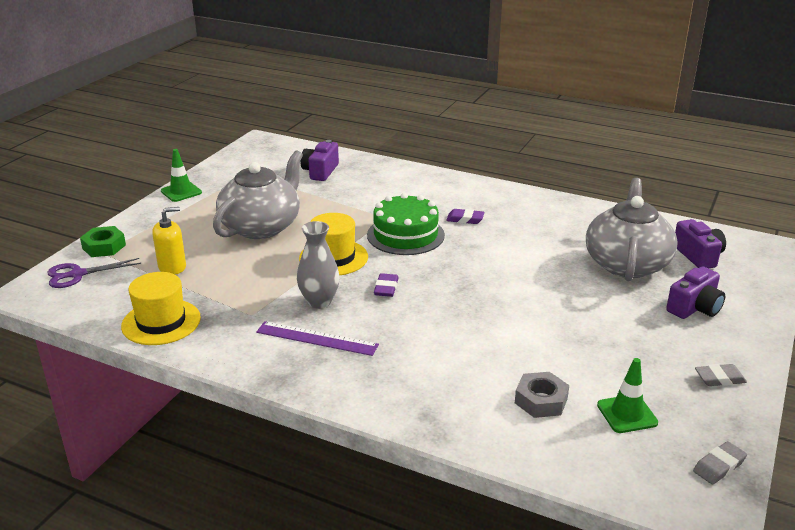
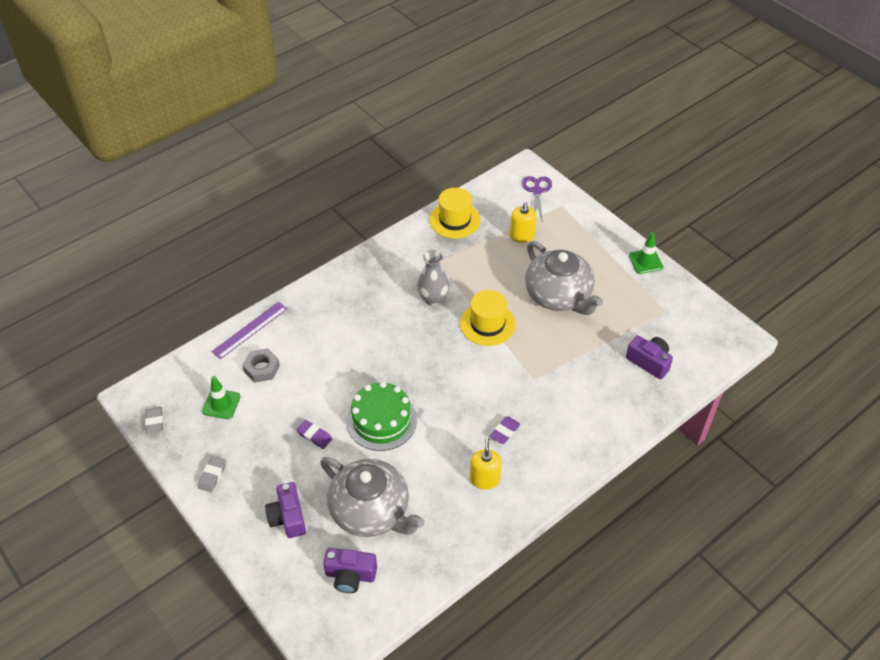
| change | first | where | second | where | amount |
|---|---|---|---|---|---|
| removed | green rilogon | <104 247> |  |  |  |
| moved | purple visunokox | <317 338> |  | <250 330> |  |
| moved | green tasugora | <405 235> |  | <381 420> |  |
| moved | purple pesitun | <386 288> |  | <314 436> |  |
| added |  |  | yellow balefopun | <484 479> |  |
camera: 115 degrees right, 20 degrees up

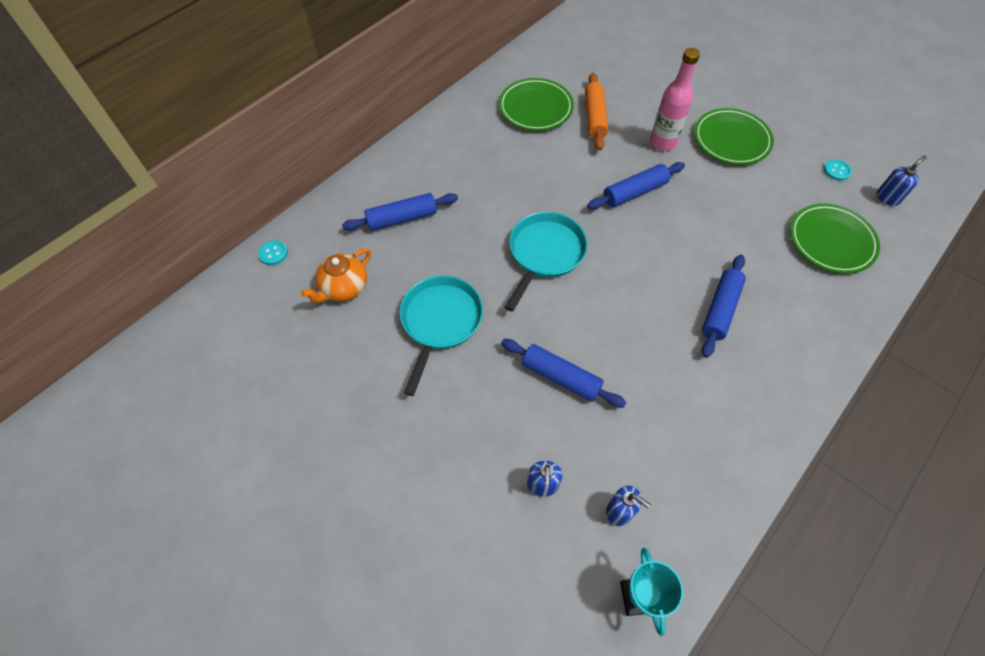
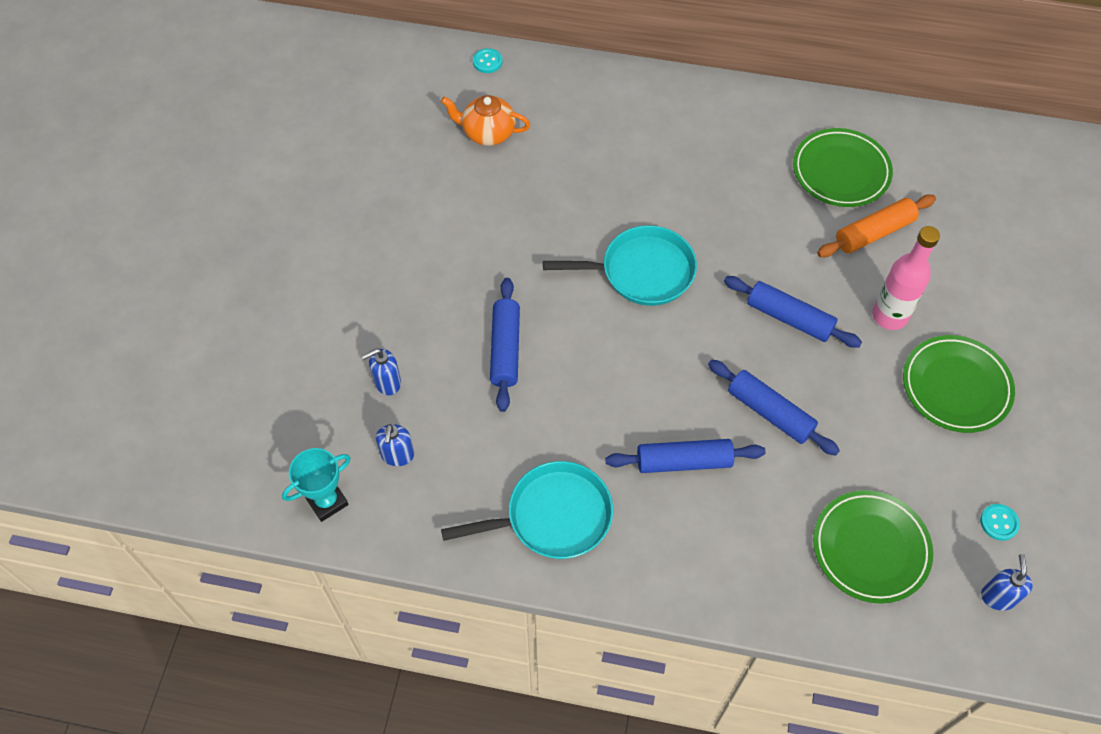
| change | first | where | second | where | amount |
|---|---|---|---|---|---|
| moved | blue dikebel | <402 218> |  | <770 412> |  |
| moved | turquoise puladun | <440 322> |  | <552 516> |  |
| turned | blue balefopun | <887 198> |  | <998 597> | 105 degrees counterclockwise |
camera: 60 degrees right, 0 degrees up

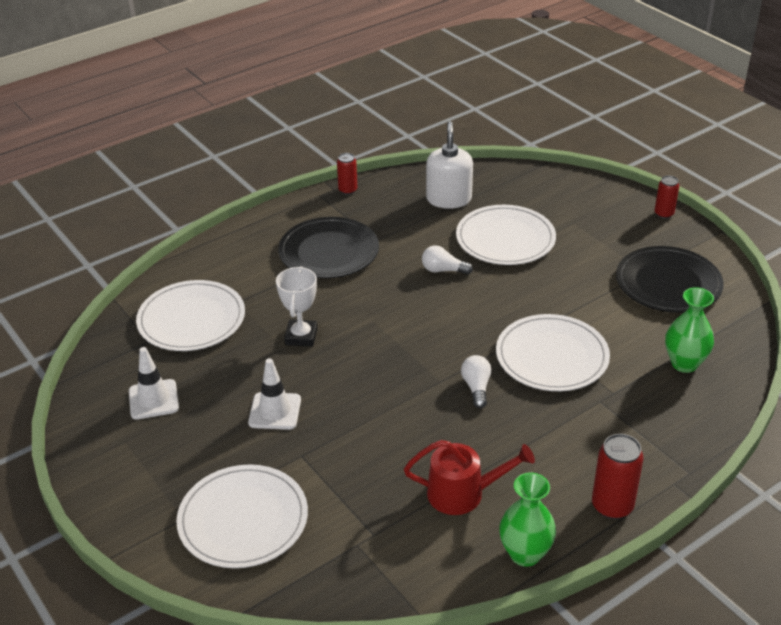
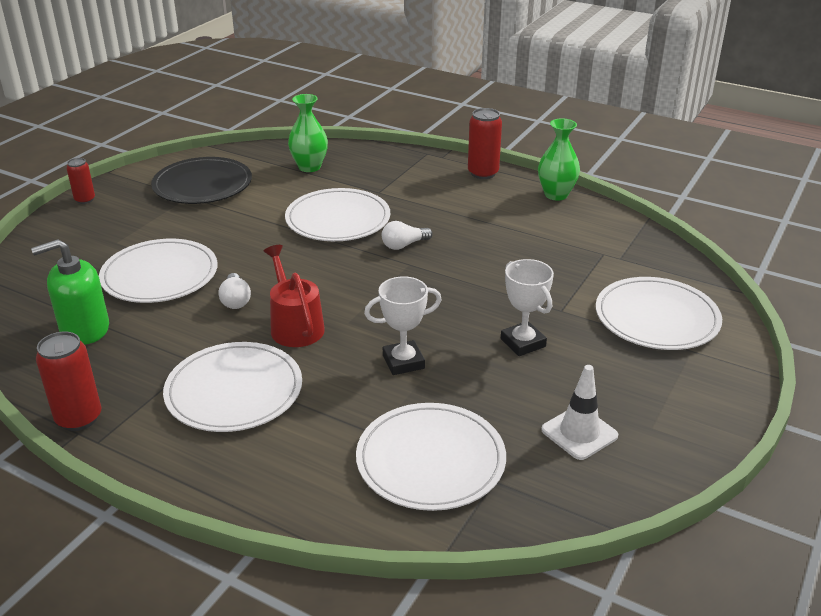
| change | first | where | second | where | amount |
|---|---|---|---|---|---|
| replaced | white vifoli | <275 411> | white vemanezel | <523 343> |  |
| recoloured | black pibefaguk | <329 251> | white pibefaguk | <234 391> |  |
| resized | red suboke | <348 190> |  | <79 418> | x1.60 |
| moved | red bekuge | <463 493> |  | <295 326> |  |
| recoloured | white balefopun | <448 199> | green balefopun | <84 329> |  |
camera: 115 degrees left, 5 degrees down

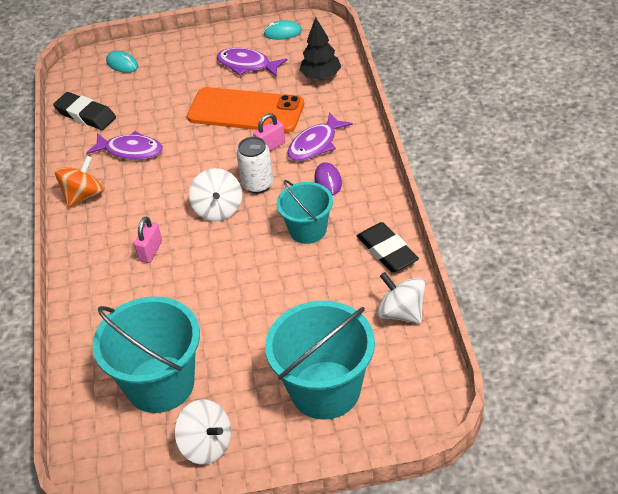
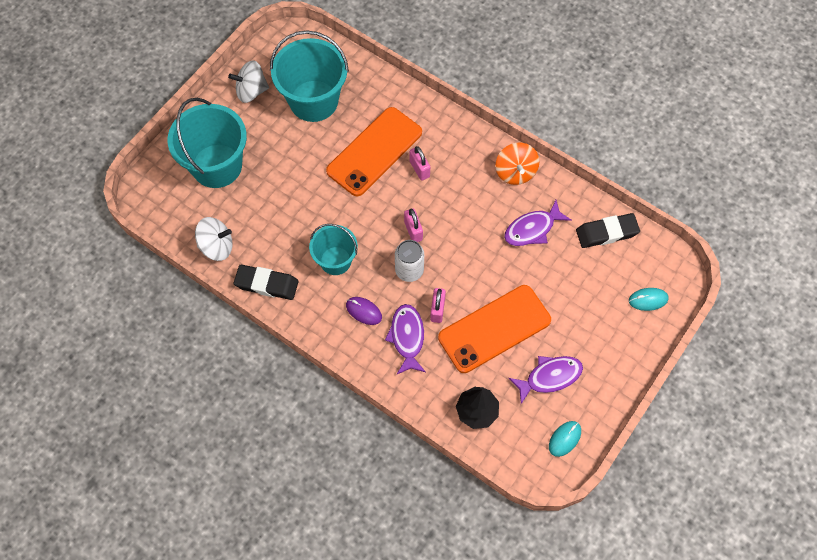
| change | first | where | second | where | amount |
|---|---|---|---|---|---|
| replaced | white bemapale | <218 209> | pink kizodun | <413 231> |  |
| added |  |  | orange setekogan | <374 152> |  |
camera: 130 degrees right, 20 degrees up

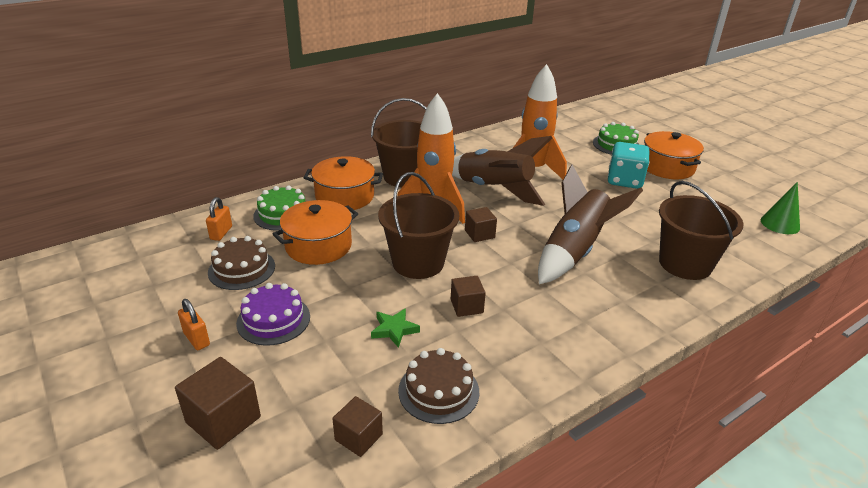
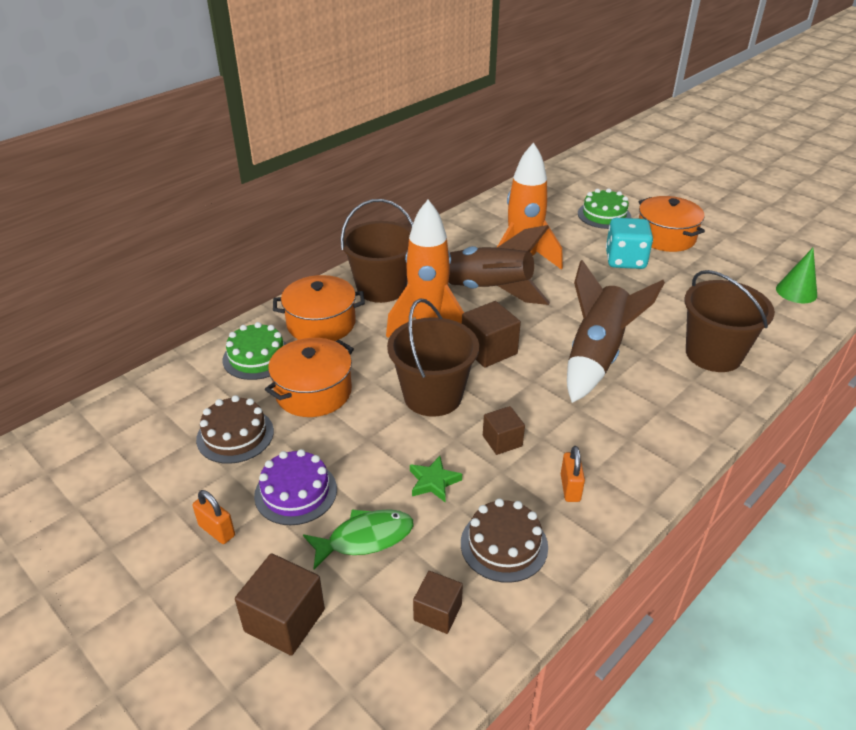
| change | first | where | second | where | amount |
|---|---|---|---|---|---|
| moved | orange kizodun | <221 233> |  | <570 488> |  |
| resized | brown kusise | <479 234> |  | <489 350> | x1.57 |
| added |  |  | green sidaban | <365 538> |  |
camera: 10 degrees left, 5 degrees up

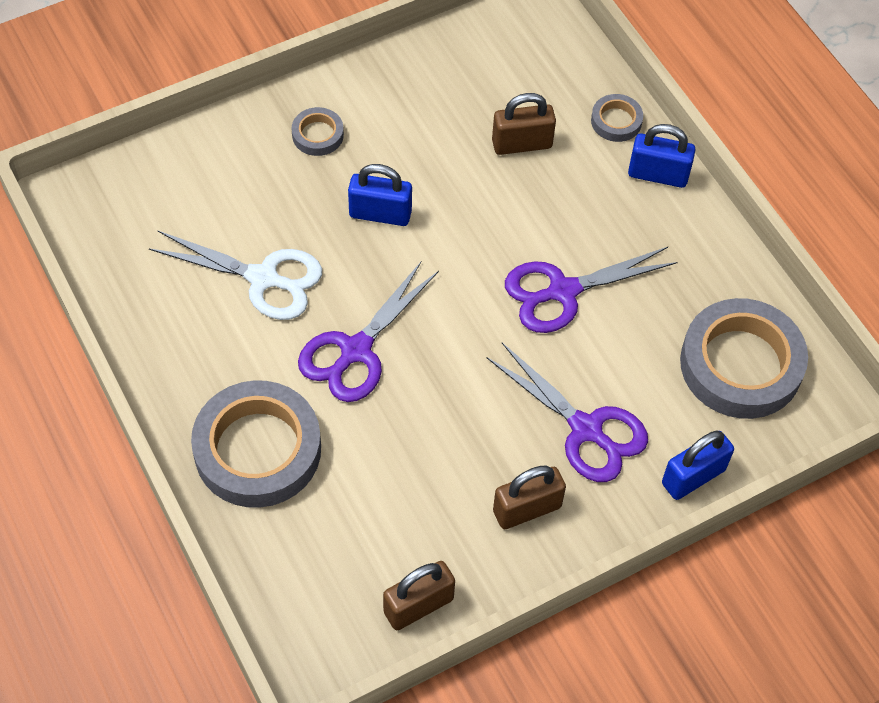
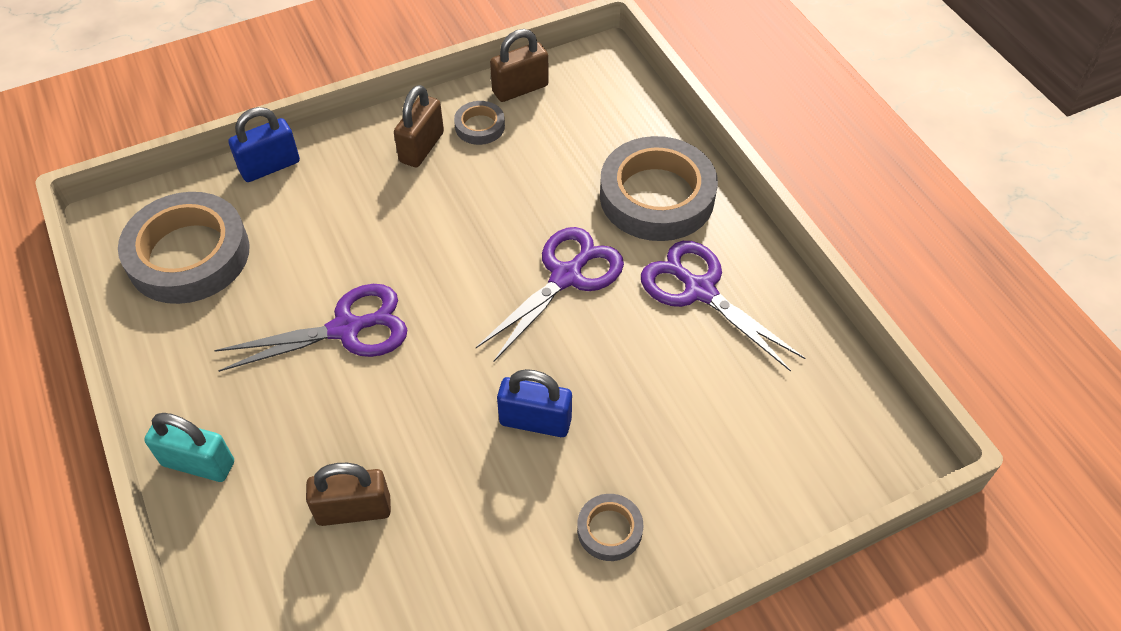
| change | first | where | second | where | amount |
|---|---|---|---|---|---|
| removed | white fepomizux | <263 278> |  |  |  |
| moved | purple fepomizux | <586 429> |  | <699 290> |  |
| turned | brown kizodun | <527 509> |  | <421 147> | 45 degrees counterclockwise |
| moved | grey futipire | <616 121> |  | <480 126> |  |
| recoloured | blue kizodun | <658 175> | turquoise kizodun | <198 463> |  |
camera: 175 degrees left, 5 degrees down

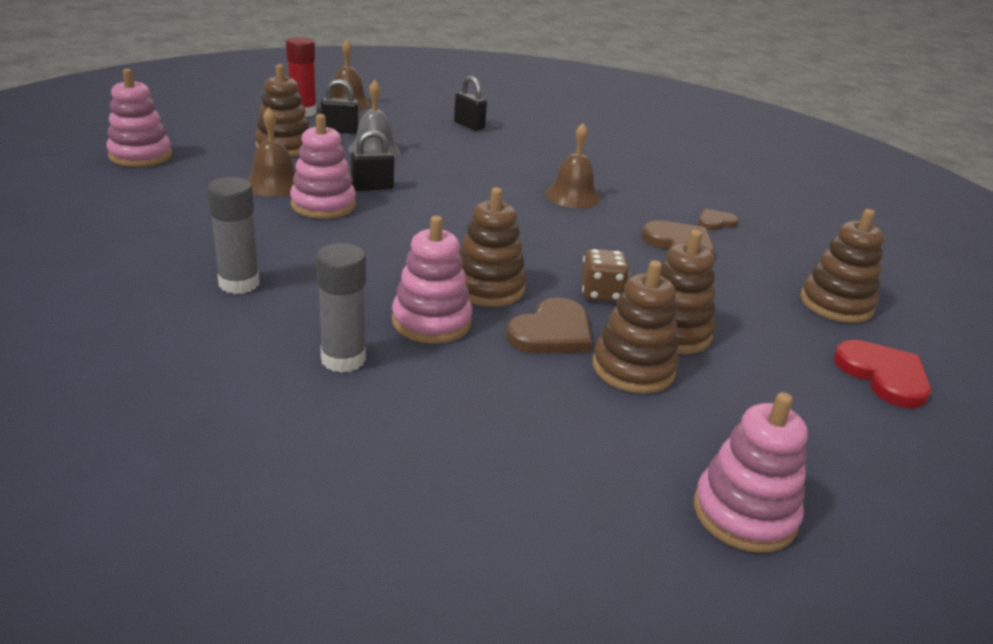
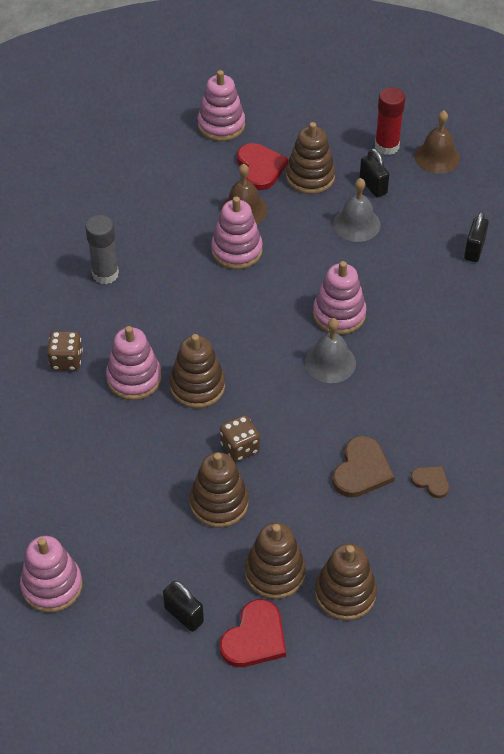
| change | first | where | second | where | amount |
|---|---|---|---|---|---|
| replaced | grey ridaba | <343 359> | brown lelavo | <66 360> |  |
| moved | black kizodun | <372 187> |  | <184 615> |  |
| removed | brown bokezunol | <552 332> |  |  |  |
| removed | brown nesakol | <572 196> |  |  |  |
| moved | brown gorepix | <633 368> |  | <275 572> |  |
| added |  |  | red bokezunol | <260 168> |  |
| added |  |  | grey nesakol | <330 362> |  |
| added |  |  | pink gorepix | <339 314> |  |
camera: 65 degrees right, 20 degrees up

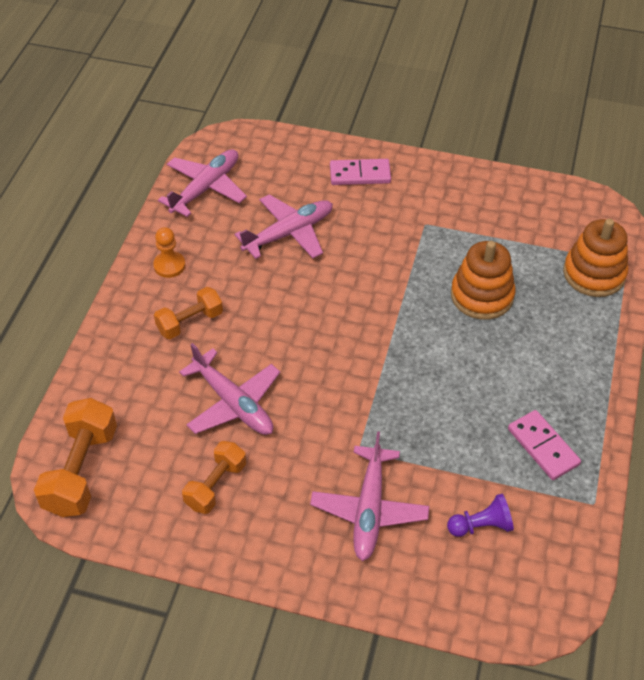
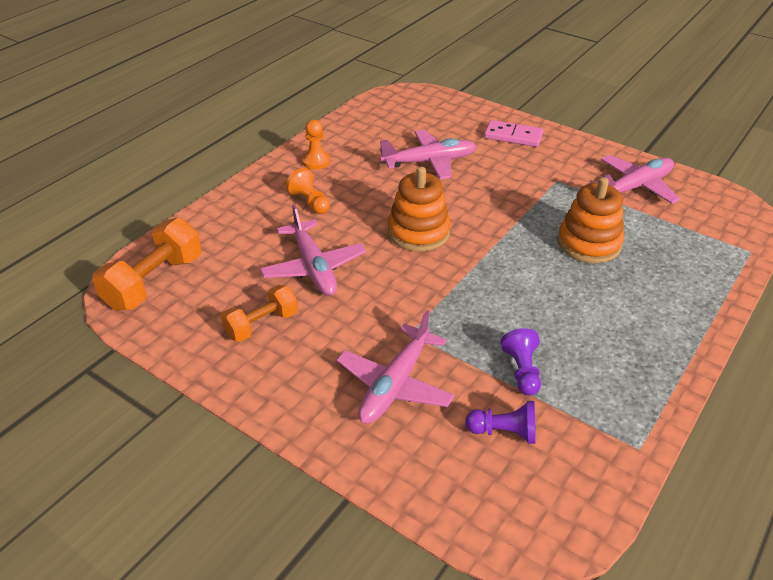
| change | first | where | second | where | amount |
|---|---|---|---|---|---|
| replaced | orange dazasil | <190 322> | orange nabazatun | <310 202> |  |
| moved | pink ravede | <205 188> |  | <635 187> |  |
| removed | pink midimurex | <543 447> |  |  |  |
| moved | orange gorepix | <594 274> |  | <418 232> |  |
| added |  |  | purple nabazatun | <522 371> |  |
camera: 20 degrees right, 10 degrees down

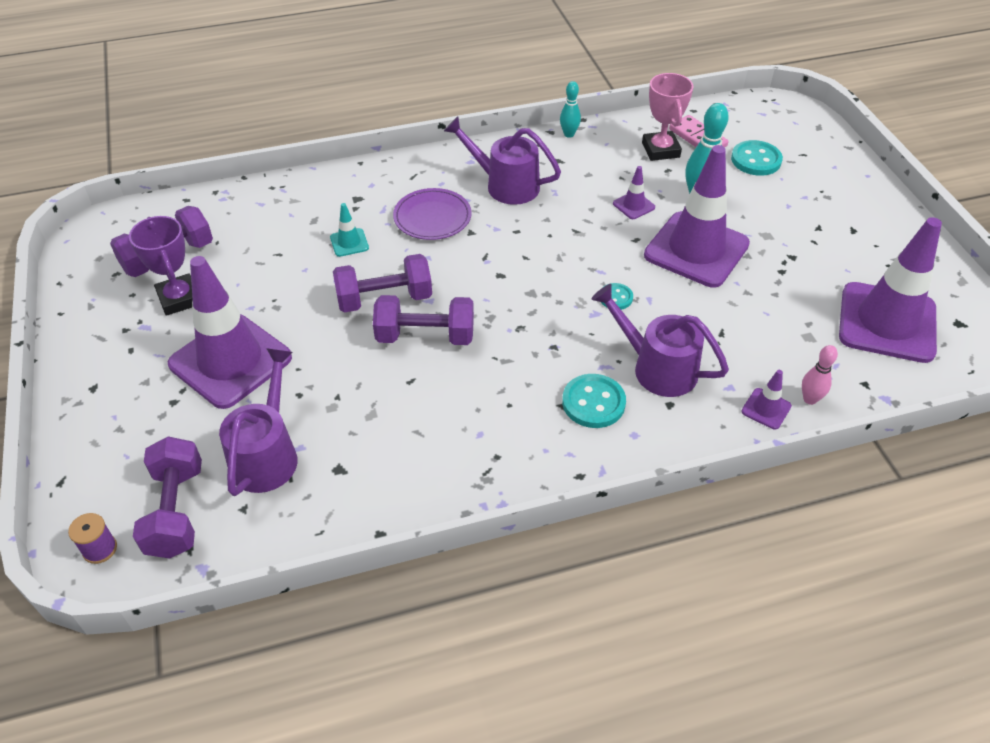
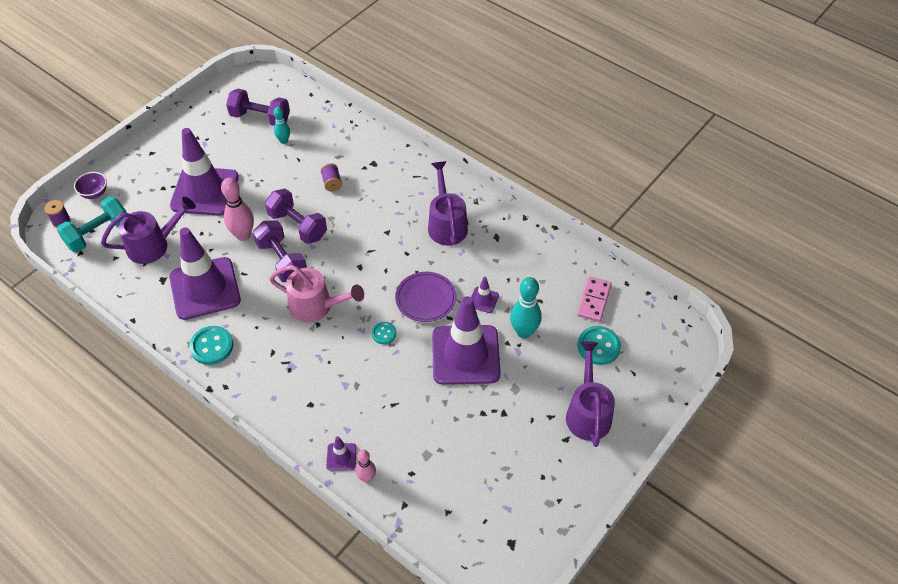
| change | first | where | second | where | amount |
|---|---|---|---|---|---|
| removed | purple vemanezel | <179 298> |  |  |  |
| recoloured | purple dazasil | <176 511> | turquoise dazasil | <98 234> |  |
| replaced | turquoise vifoli | <349 243> | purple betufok | <332 183> |  |
| moved | purple pibefaguk | <432 217> |  | <426 299> |  |
| moved | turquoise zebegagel | <569 134> |  | <284 141> |  |
| moved | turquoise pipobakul | <593 402> |  | <212 346> |  |
| moved | purple bekuge | <656 367> |  | <587 412> |  |
| removed | pink vemanezel | <660 150> |  |  |  |
| moved | purple vifoli | <887 322> |  | <205 288> |  |
| added |  |  | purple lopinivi | <94 193> |  |
| added |  |  | pink zebegagel | <243 235> |  |
| added |  |  | pink bekuge | <317 306> |  |
camera: 55 degrees right, 5 degrees up

